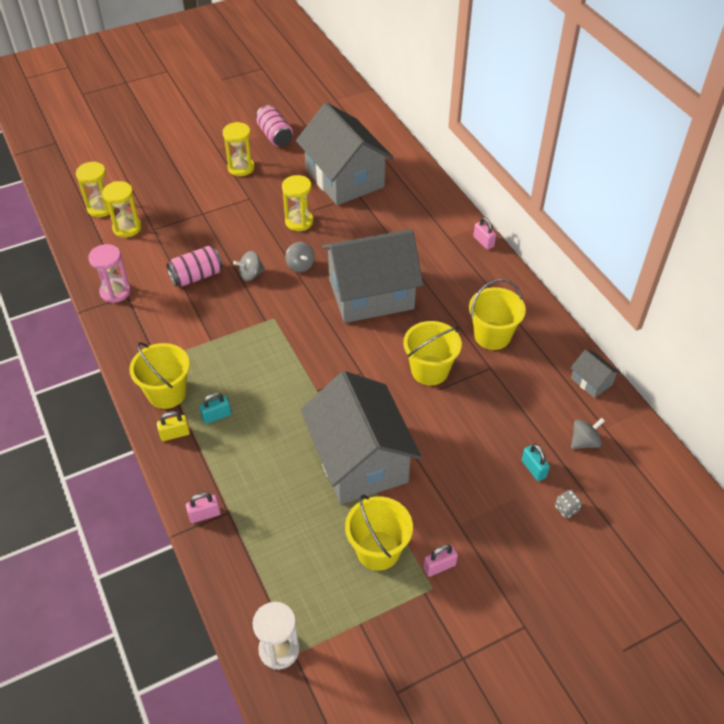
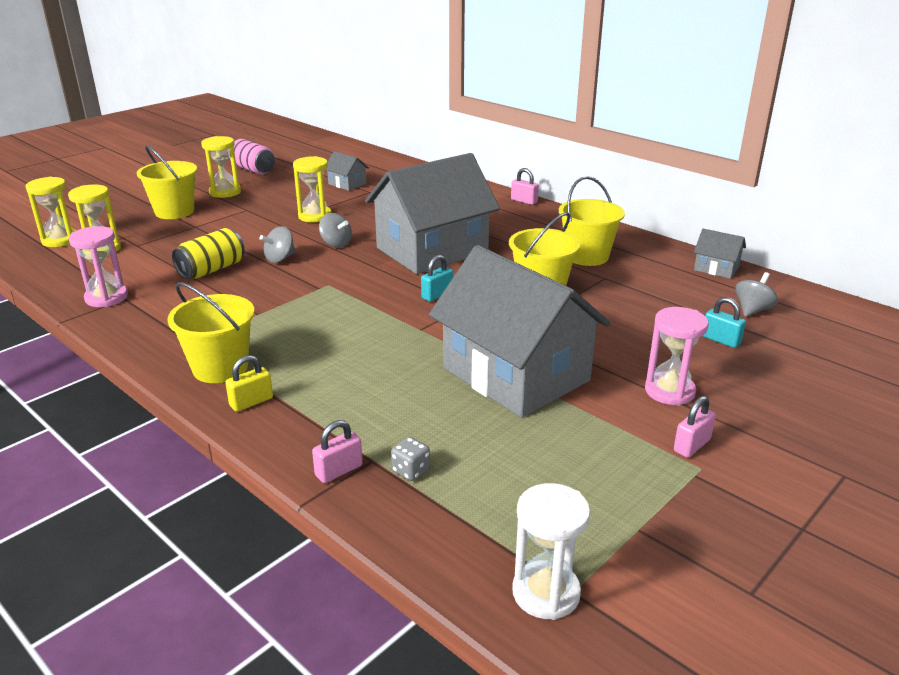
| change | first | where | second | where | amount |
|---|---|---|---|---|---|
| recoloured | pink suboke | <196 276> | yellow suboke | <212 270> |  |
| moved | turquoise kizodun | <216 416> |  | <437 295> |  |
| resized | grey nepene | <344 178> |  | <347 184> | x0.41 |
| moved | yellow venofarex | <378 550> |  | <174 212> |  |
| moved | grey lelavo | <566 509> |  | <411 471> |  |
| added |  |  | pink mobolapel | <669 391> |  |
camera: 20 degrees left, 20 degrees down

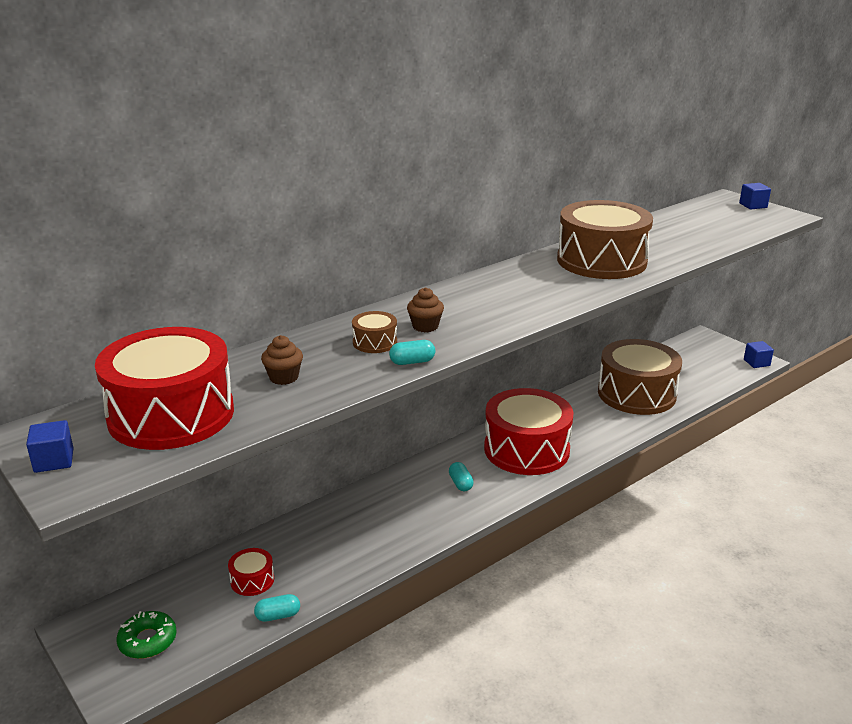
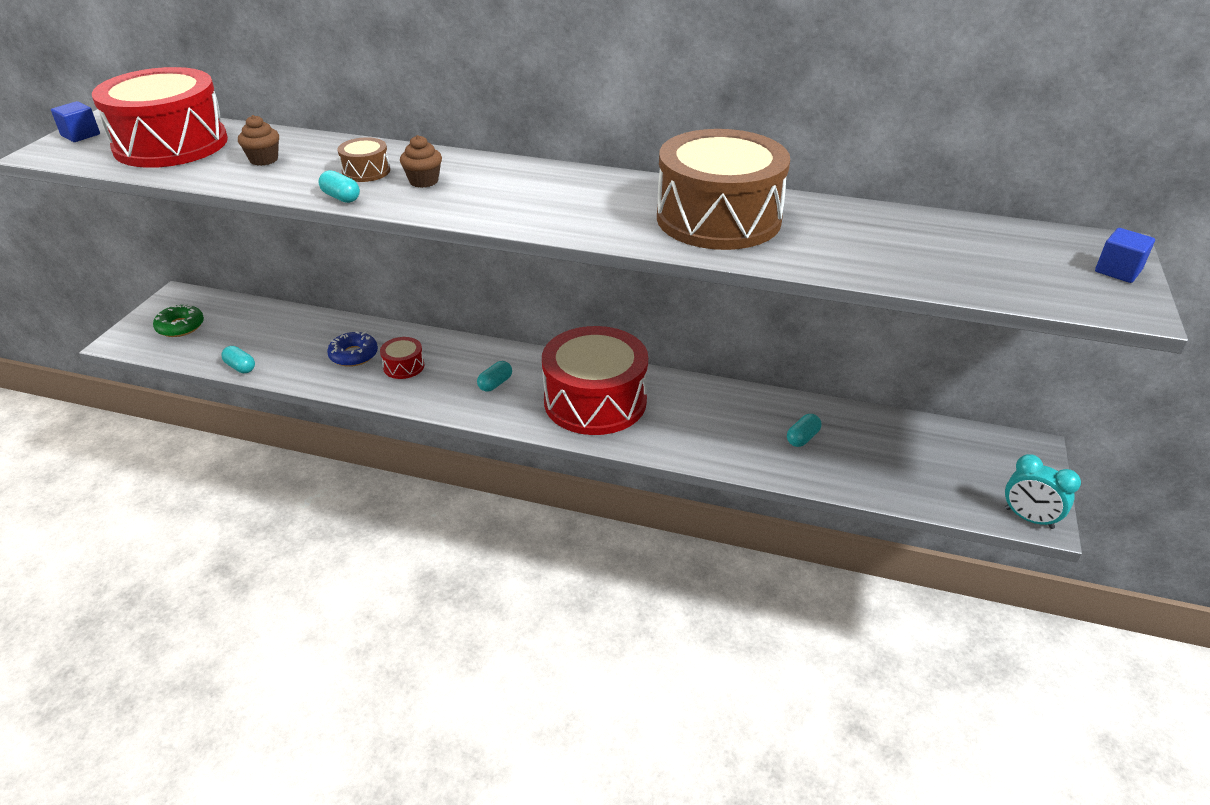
| change | first | where | second | where | amount |
|---|---|---|---|---|---|
| moved | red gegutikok | <252 580> |  | <404 366> |  |
| replaced | brown gegutikok | <636 394> | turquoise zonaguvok | <802 438> |  |
| replaced | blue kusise | <756 363> | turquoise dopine | <1028 518> |  |
| added |  |  | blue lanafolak | <354 355> |  |
camera: 55 degrees right, 10 degrees up

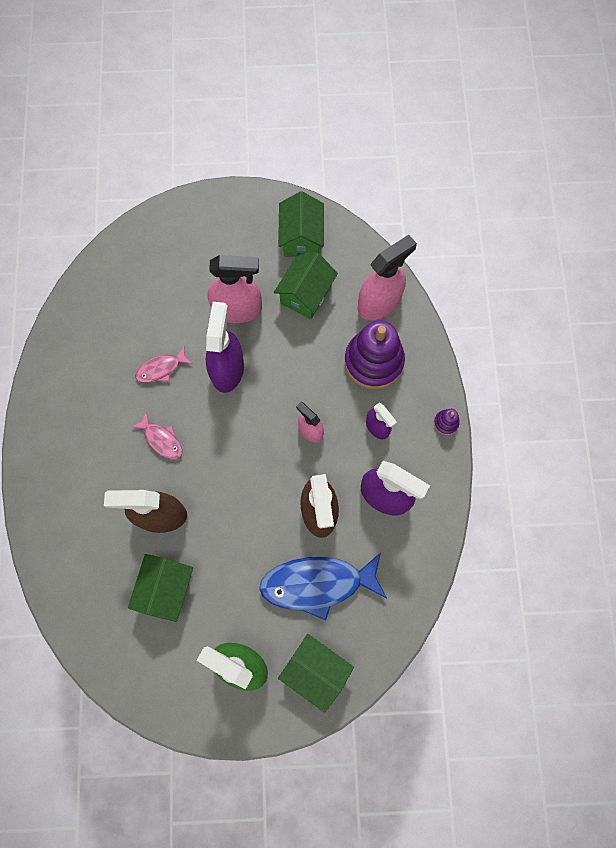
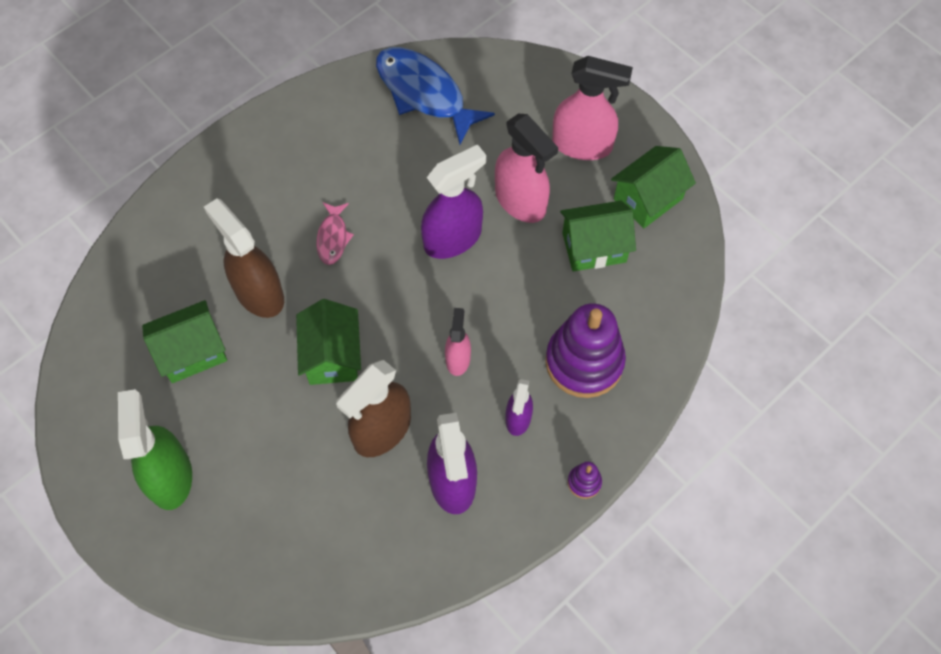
| change | first | where | second | where | amount |
|---|---|---|---|---|---|
| removed | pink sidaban | <161 368> |  |  |  |
| moved | blue sidaban | <317 584> |  | <424 93> |  |
| moved | green nepene | <315 670> |  | <332 356> |  |
| moved | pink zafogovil | <379 302> |  | <582 145> |  |
camera: 50 degrees right, 10 degrees down

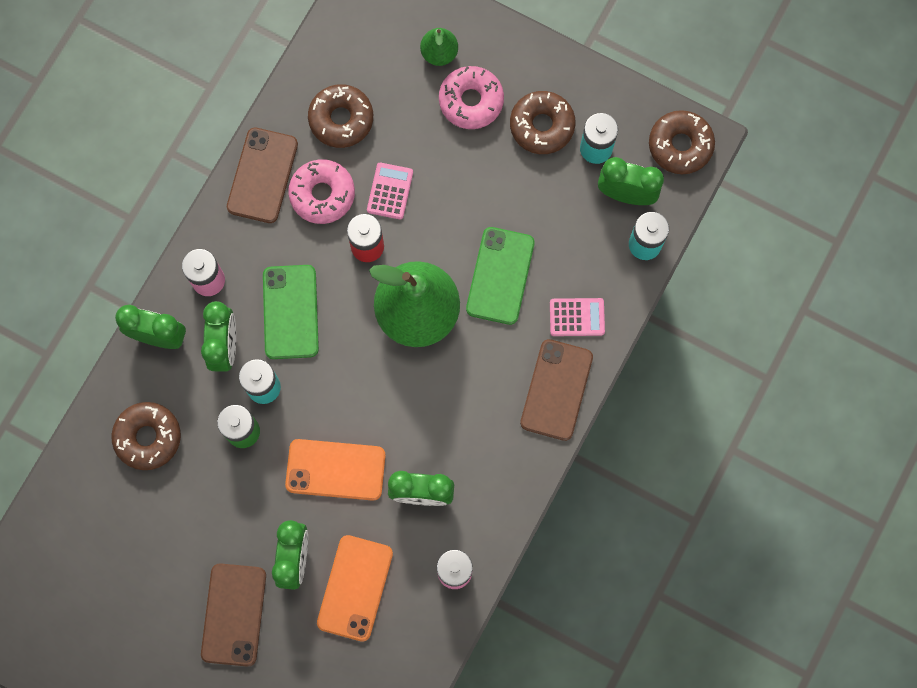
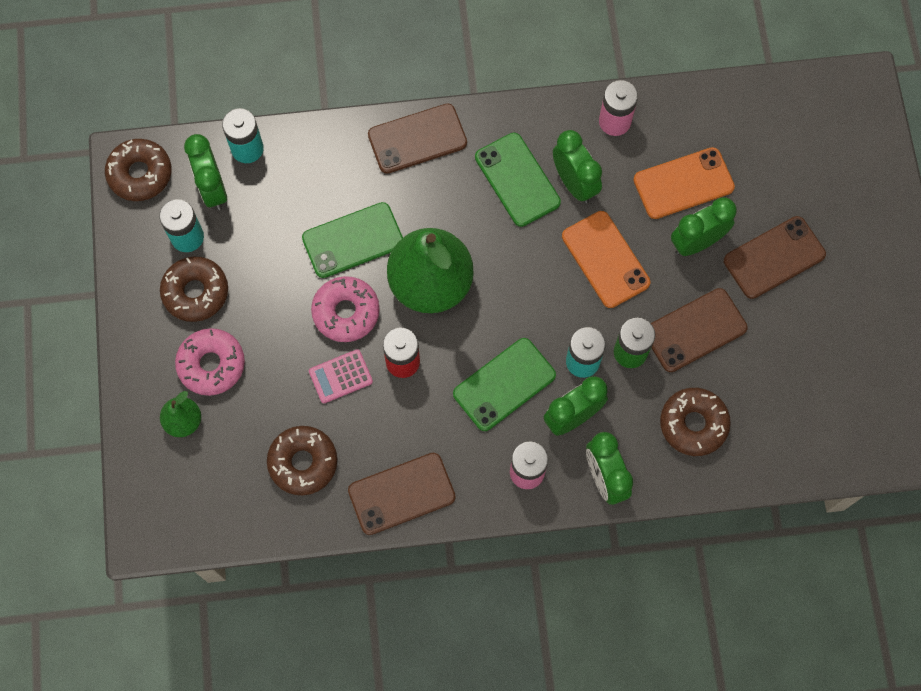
| change | first | where | second | where | amount |
|---|---|---|---|---|---|
| moved | pink lanafolak | <322 194> |  | <346 312> |  |
| removed | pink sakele | <577 317> |  |  |  |
| added |  |  | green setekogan | <517 180> |  |
| added |  |  | brown setekogan | <695 330> |  |
camera: 125 degrees left, 5 degrees down

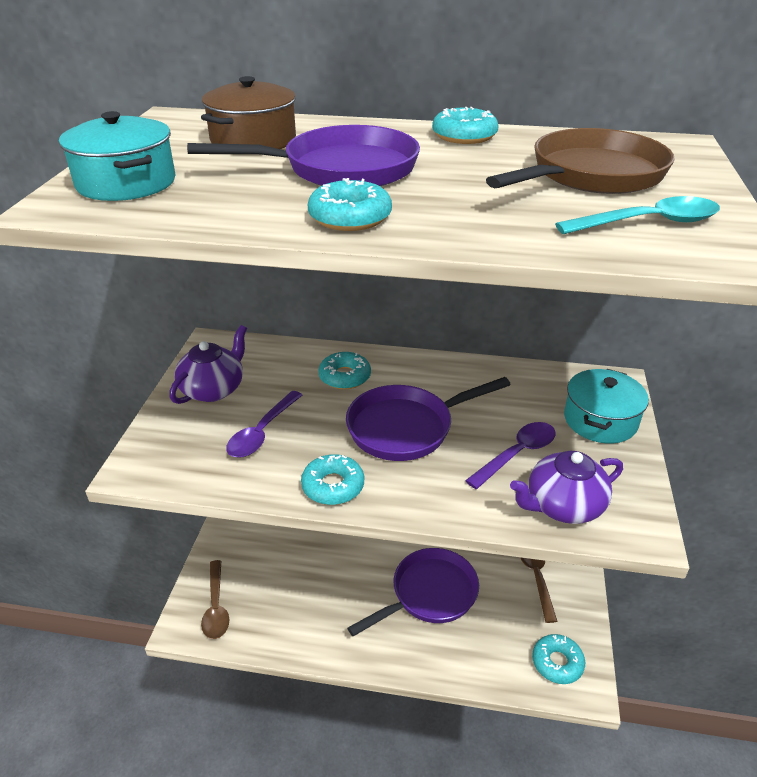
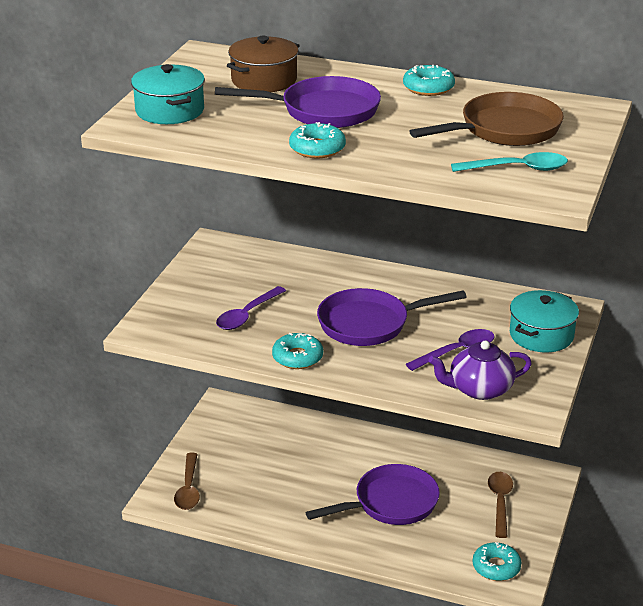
| change | first | where | second | where | amount |
|---|---|---|---|---|---|
| removed | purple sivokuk | <213 389> |  |  |  |
| removed | turquoise lanafolak | <345 377> |  |  |  |
camera: 10 degrees right, 5 degrees down

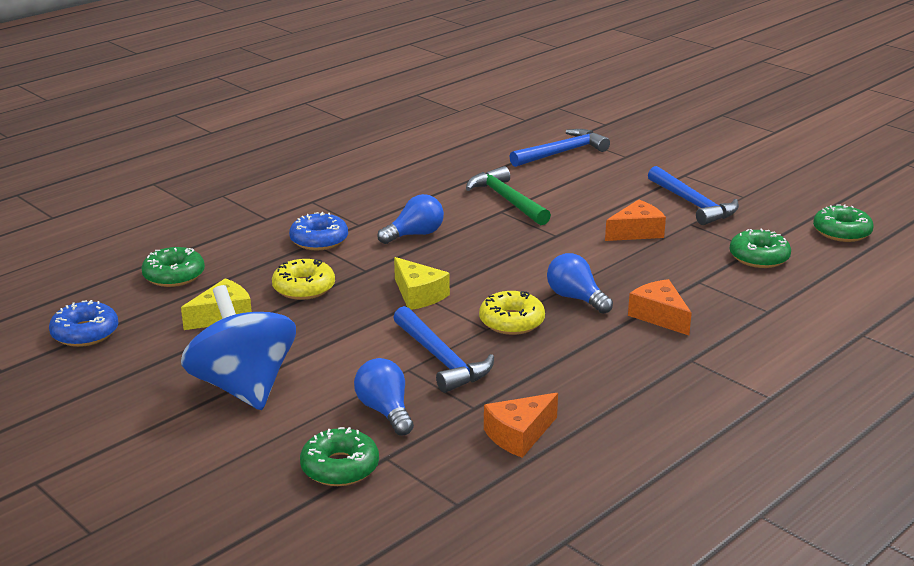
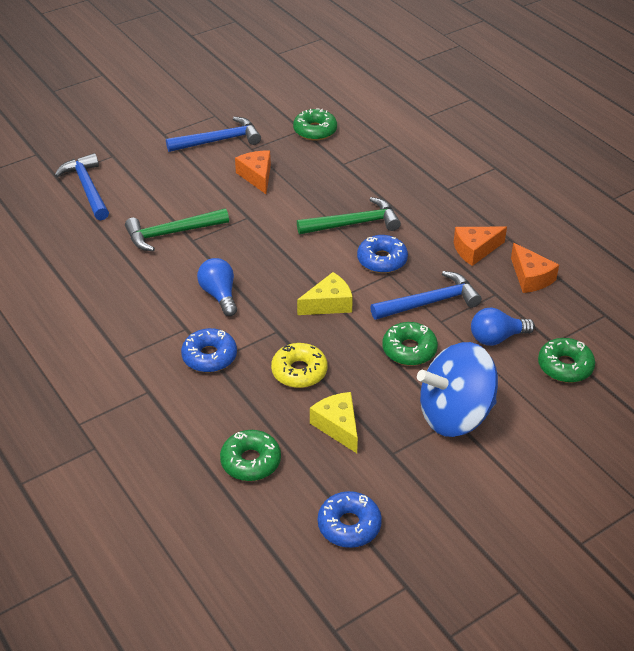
| change | first | where | second | where | amount |
|---|---|---|---|---|---|
| recoloured | yellow lanafolak | <511 322> | blue lanafolak | <382 260> |  |
| replaced | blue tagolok | <576 298> | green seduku | <354 223> |  |
| moved | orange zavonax | <659 316> |  | <475 250> |  |
| moved | green lanafolak | <841 232> |  | <409 350> |  |
camera: 80 degrees left, 15 degrees up

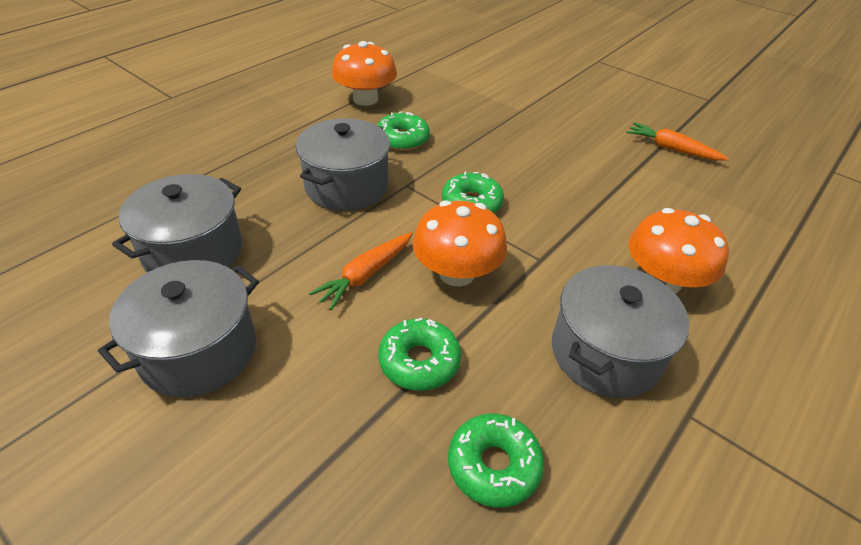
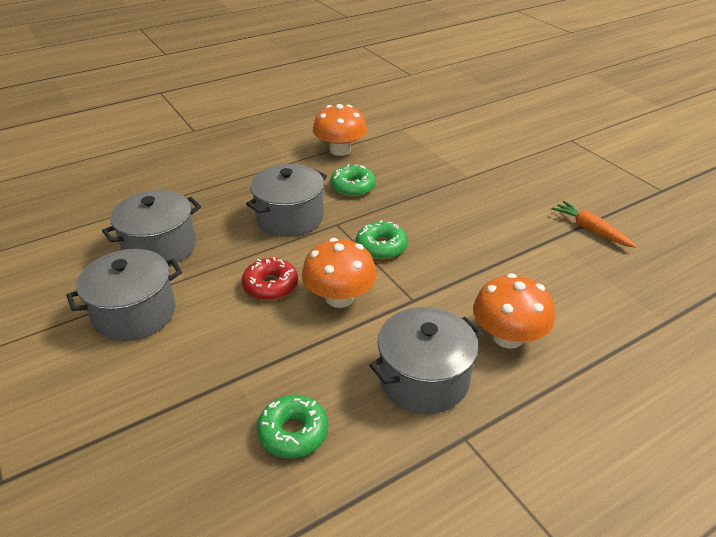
| change | first | where | second | where | amount |
|---|---|---|---|---|---|
| replaced | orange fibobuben | <365 275> | red lanafolak | <270 286> |  |
| removed | green lanafolak | <419 361> |  |  |  |
camera: 20 degrees right, 5 degrees down

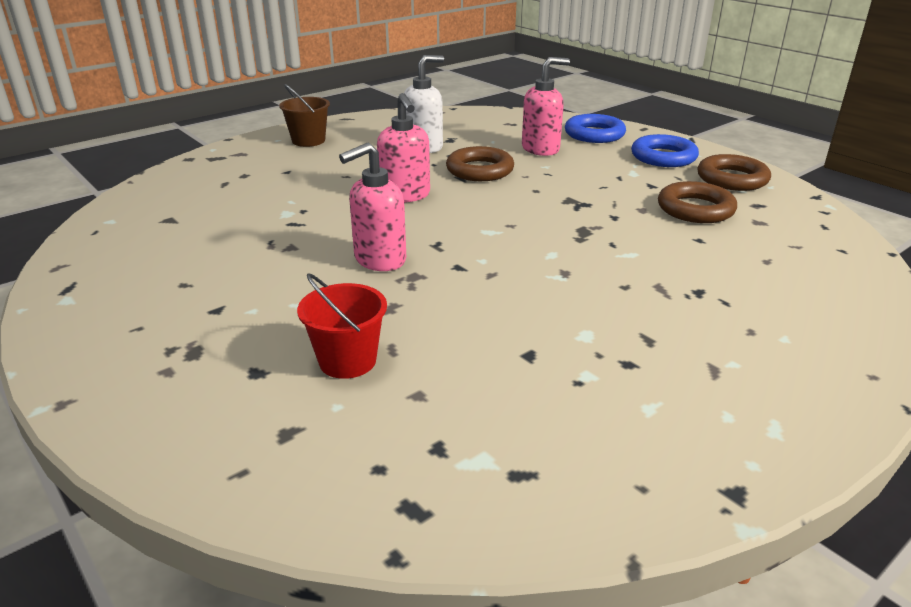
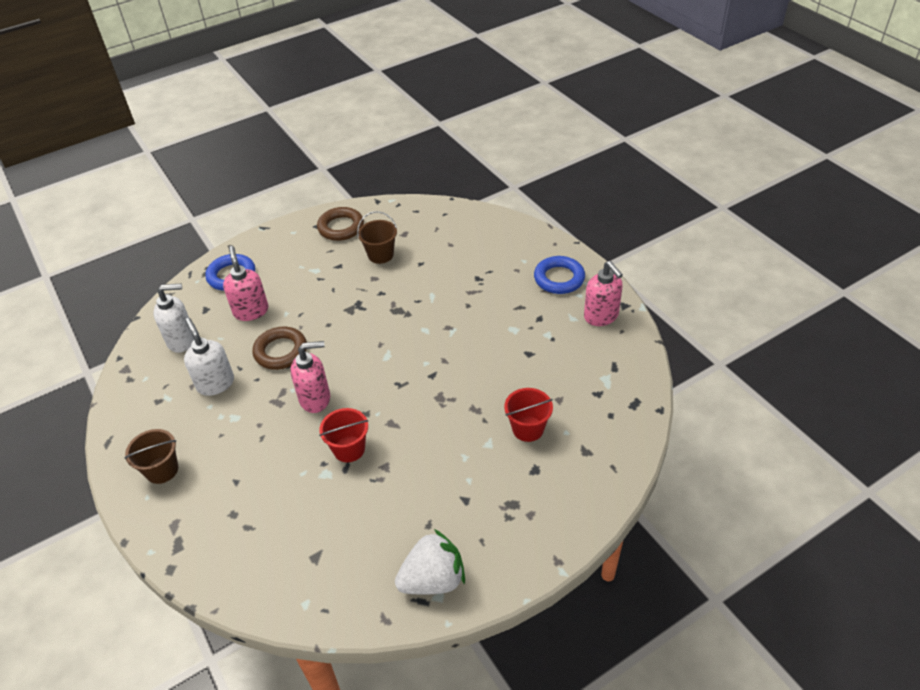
| change | first | where | second | where | amount |
|---|---|---|---|---|---|
| moved | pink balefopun | <379 260> |  | <601 316> |  |
| moved | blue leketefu | <663 157> |  | <559 278> |  |
| replaced | brown leketefu | <695 209> | brown venofarex | <380 255> |  |
| added |  |  | white balefopun | <182 340> |  |
| added |  |  | red venofarex | <349 449> |  |
| added |  |  | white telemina | <433 579> |  |
camera: 80 degrees left, 15 degrees up

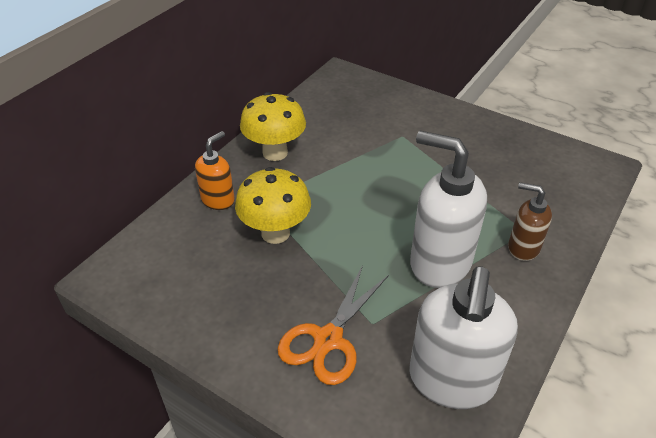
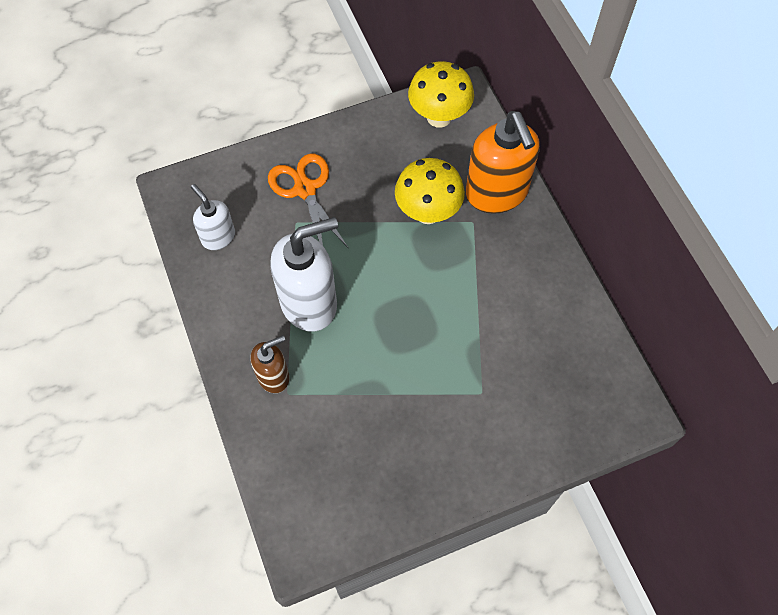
| change | first | where | second | where | amount |
|---|---|---|---|---|---|
| resized | orange balefopun | <218 200> |  | <497 193> | x1.83 |
| moved | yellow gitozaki | <275 152> |  | <439 117> |  |
| resized | white balefopun | <451 381> |  | <218 237> | x0.55 |
camera: 125 degrees right, 20 degrees up

